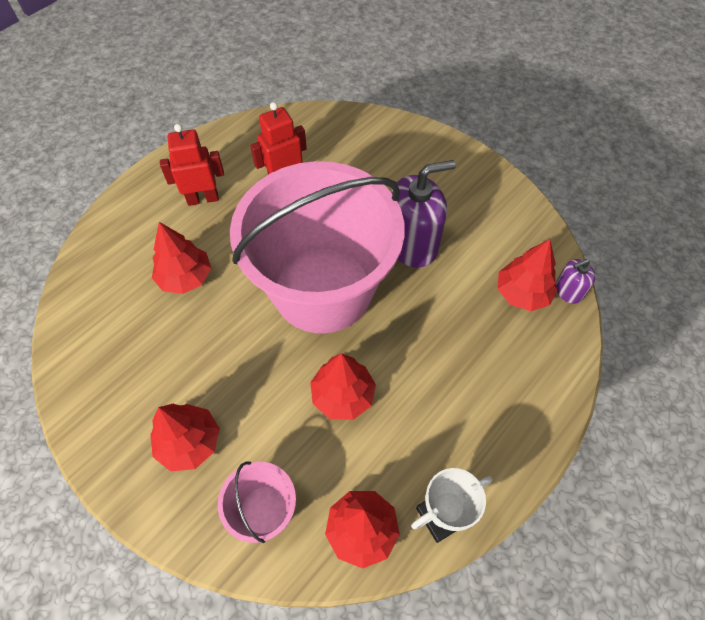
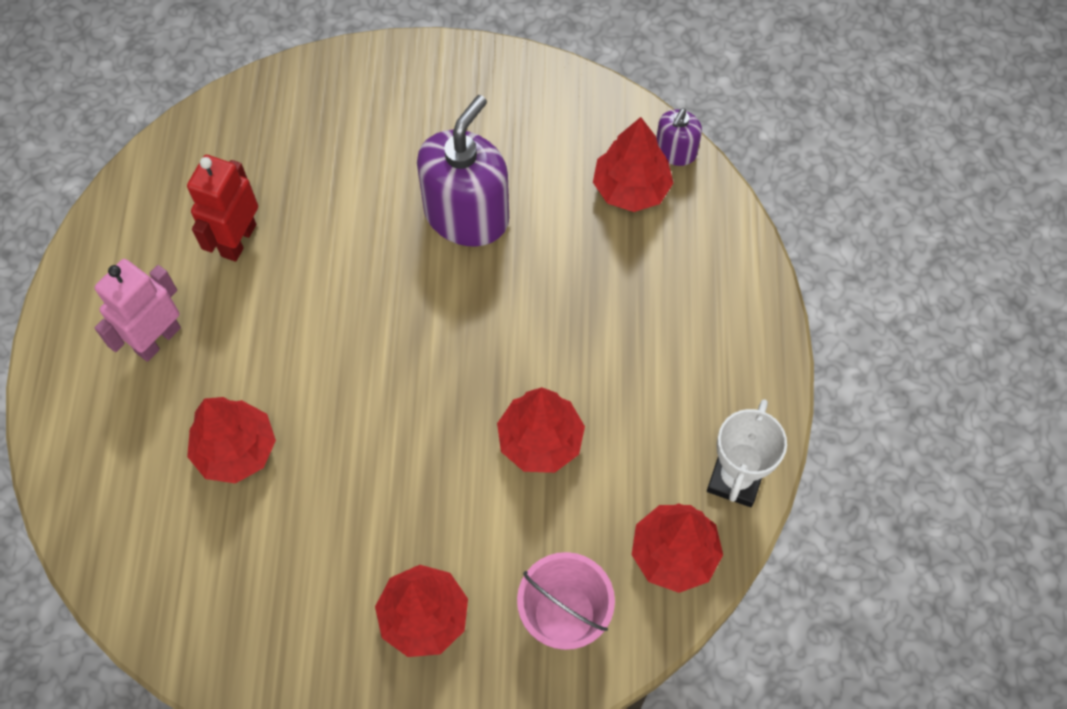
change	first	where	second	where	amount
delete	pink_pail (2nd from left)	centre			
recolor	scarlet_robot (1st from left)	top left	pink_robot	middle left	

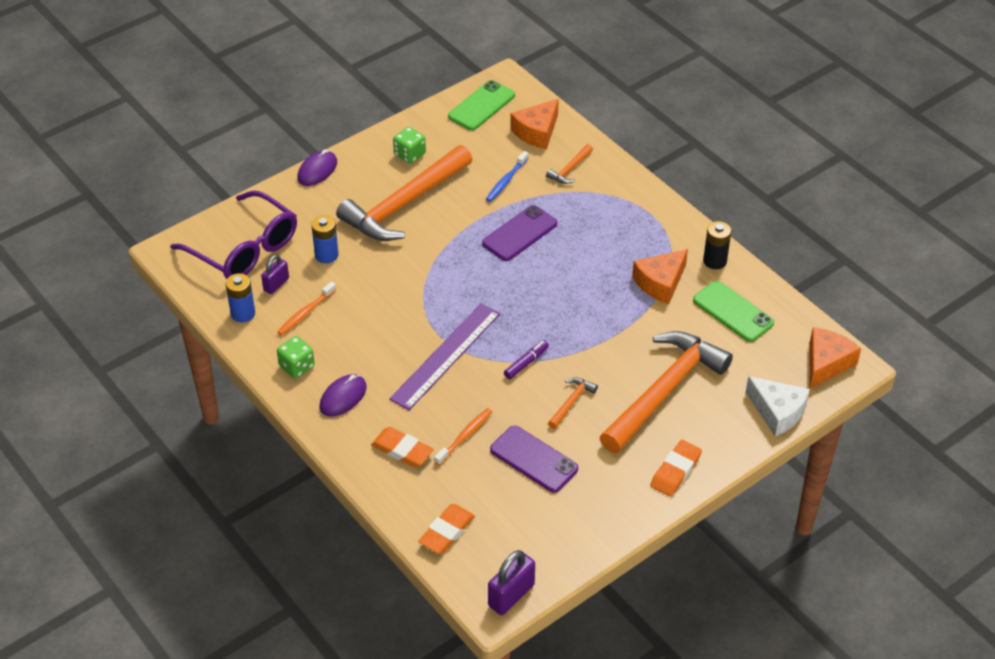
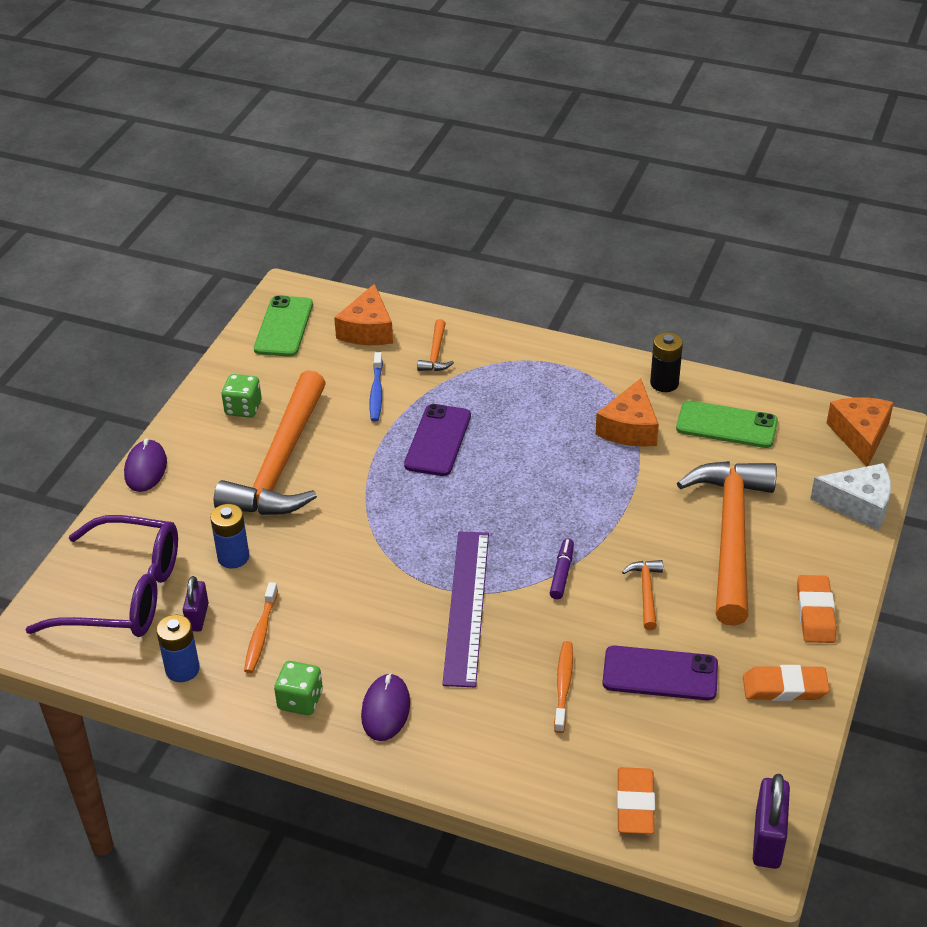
change	first	where	second	where	amount
move	bright_orange_gum_eraser (1st from left in the first image)	bottom centre	bright_orange_gum_eraser (2nd from left)	bottom right	

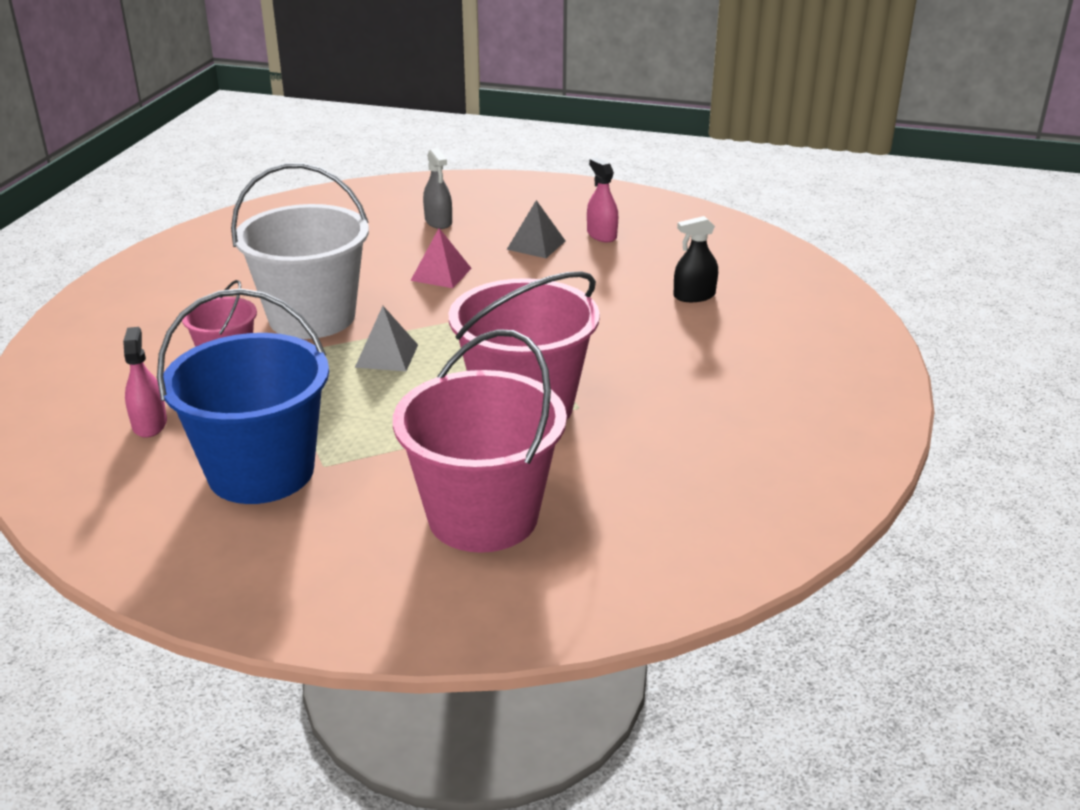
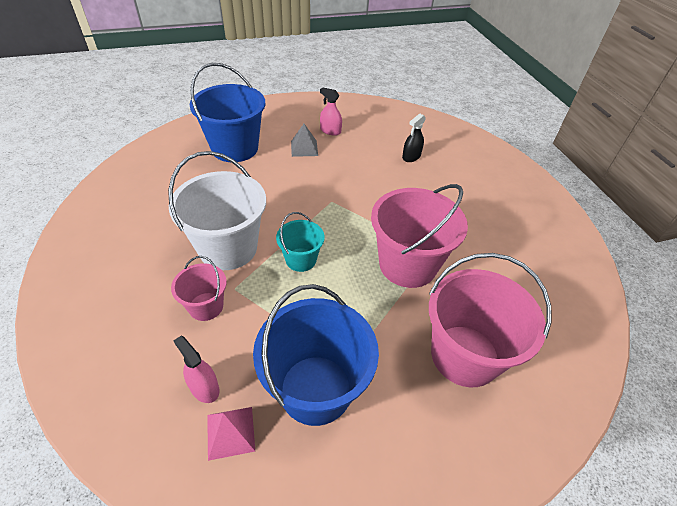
change	first	where	second	where	amount
move	pink_pyramid_shape	top centre		bottom centre	
replace	ash-grey_pyramid_shape (1st from left)	centre	teal_pail	centre	
replace	ash-grey_spray_bottle	top centre	cobalt_pail (1st from left)	top centre	

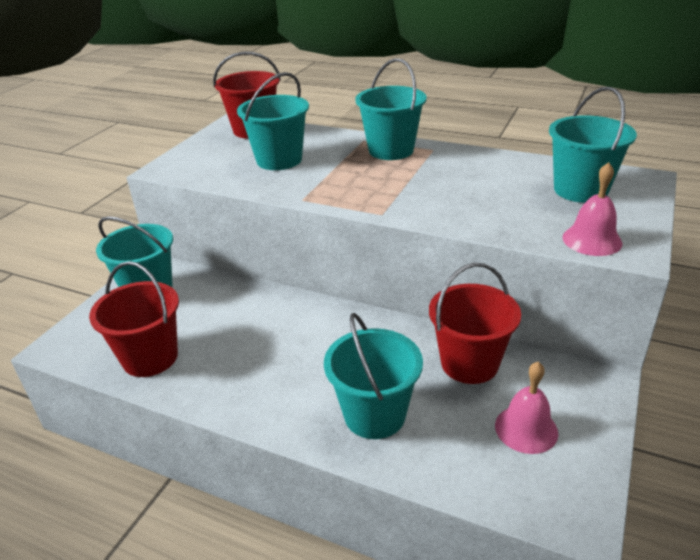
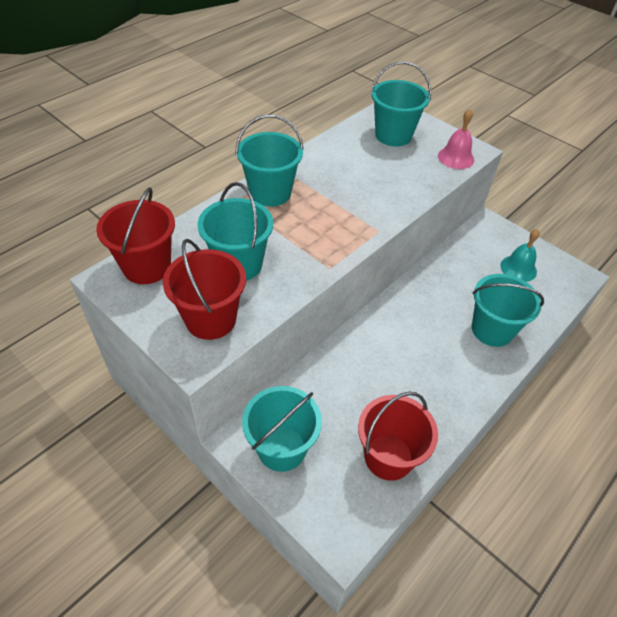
change	first	where	second	where	amount
move	scarlet_pail (3rd from left in the first image)	middle right	scarlet_pail (2nd from left)	middle left	
recolor	pink_school_bell (1st from left)	bottom right	teal_school_bell	middle right	

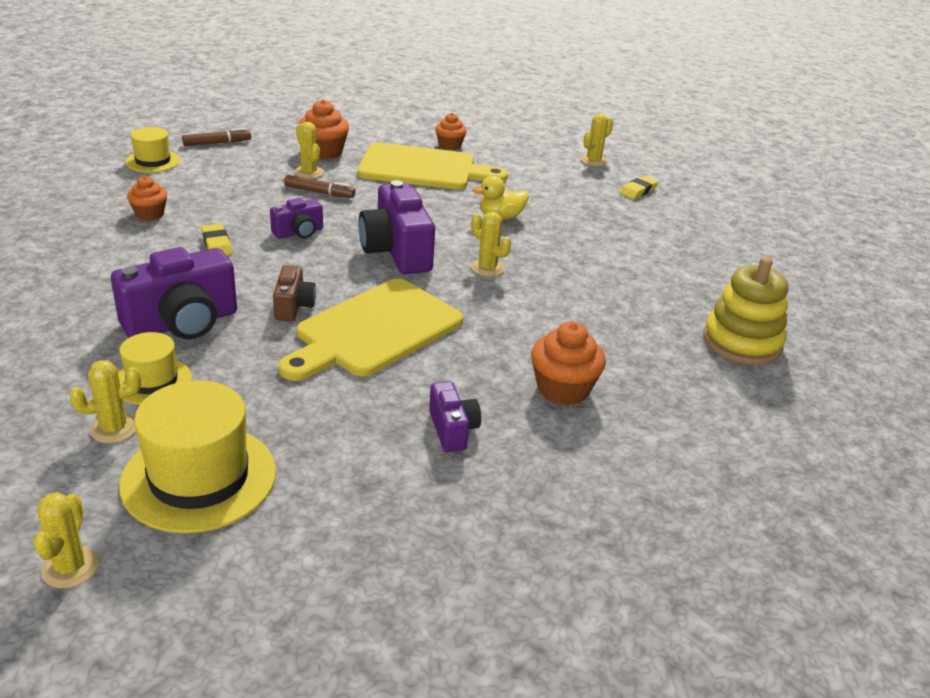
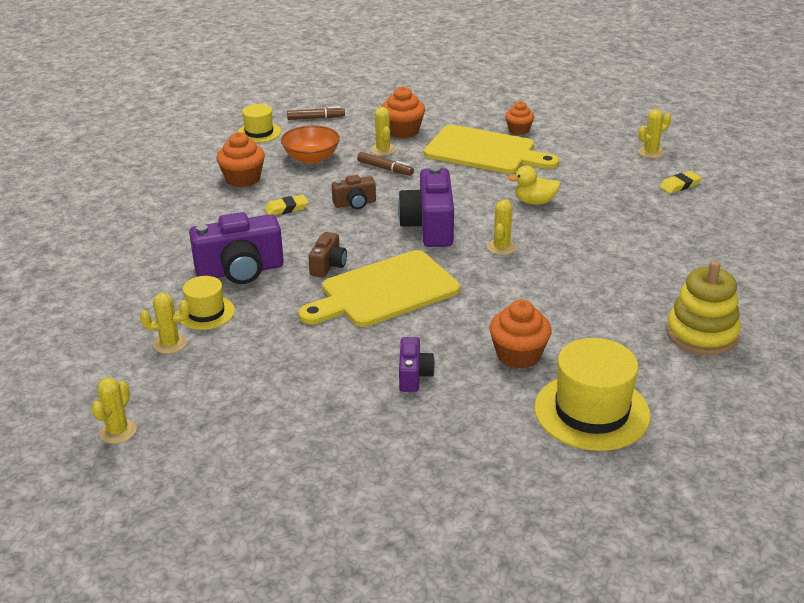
change	first	where	second	where	amount
insert			bright_orange_serving_bowl	top centre	
move	golden_tall_hat (3rd from left)	middle left		middle right	
recolor	violet_photo_camera (2nd from left)	top left	dark_brown_photo_camera (2nd from left)	top centre	
rotate	golden_gum_eraser (1st from left)	middle left		centre	75 degrees clockwise
rotate	golden_prickly_plant (4th from left)	centre		centre	45 degrees clockwise
resize	bright_orange_cupcake (1st from left)	top left		top left	x1.53

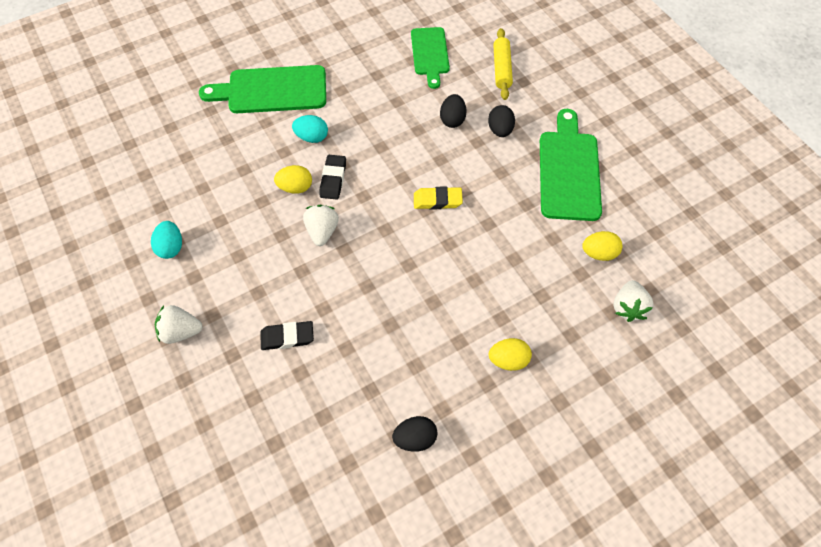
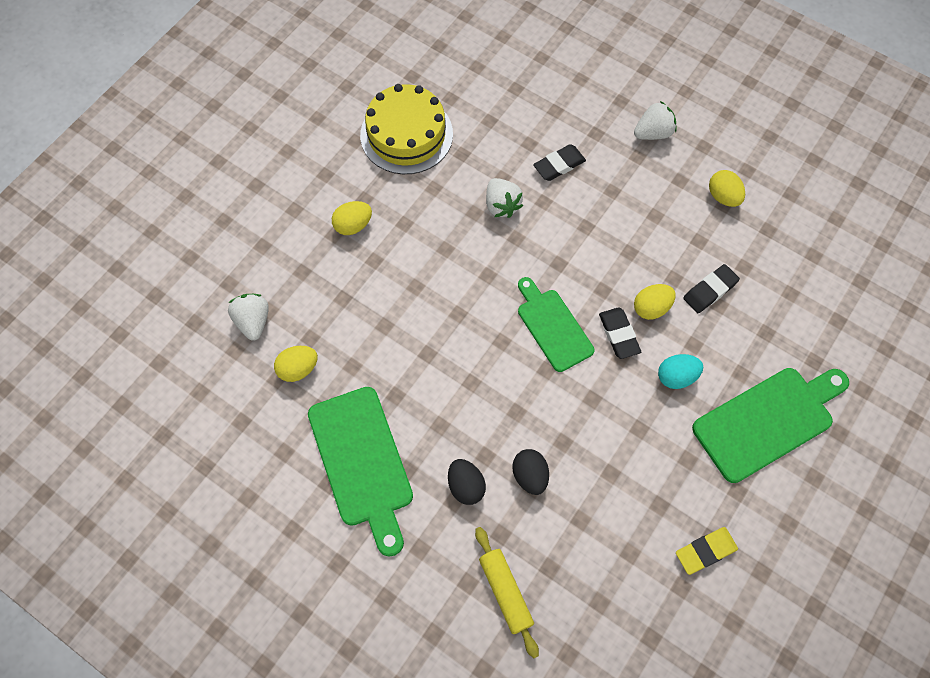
change	first	where	second	where	amount
insert			black_gum_eraser (3rd from left)	middle right	
move	snow-white_strawberry (2nd from left)	centre		top centre	
move	emerald_chopping_board (2nd from left)	top centre		centre	
move	golden_gum_eraser	centre		bottom right	
replace	black_egg (1st from left)	bottom centre	golden_layer_cake	top centre	
recolor	teal_egg (1st from left)	middle left	golden_egg (4th from left)	top right	

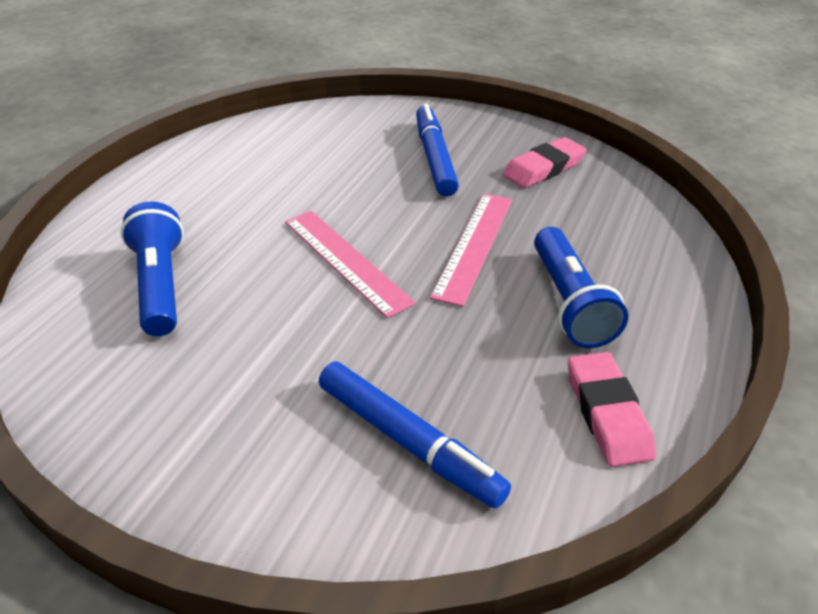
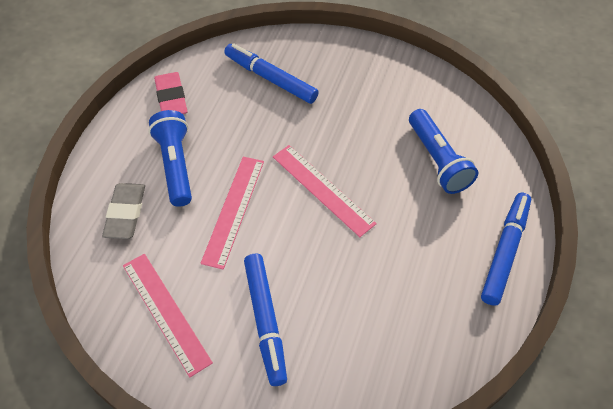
change	first	where	second	where	amount
insert			ash-grey_gum_eraser	middle left	
insert			cobalt_felt_pen (3rd from left)	middle right	
replace	pink_gum_eraser (1st from left)	top centre	pink_measuring_stick (1st from left)	bottom left	

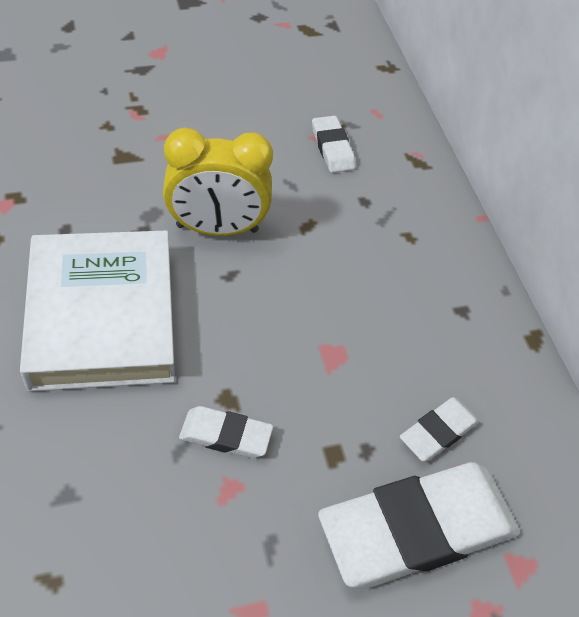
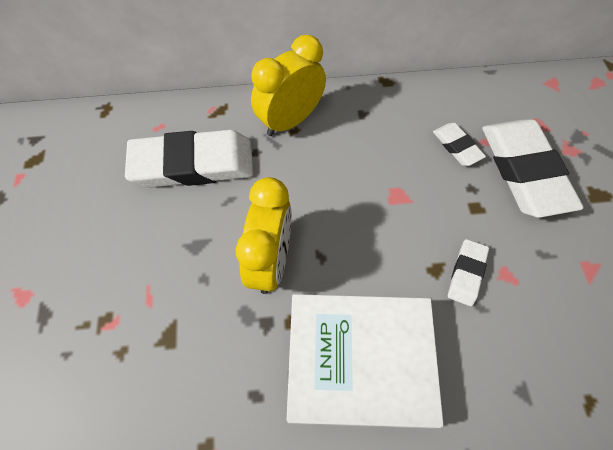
change	first	where	second	where	amount
insert			golden_alarm_clock (2nd from left)	top centre	
resize	snow-white_gum_eraser (2nd from left in the first image)	top centre	snow-white_gum_eraser (1st from left)	middle left	x2.11

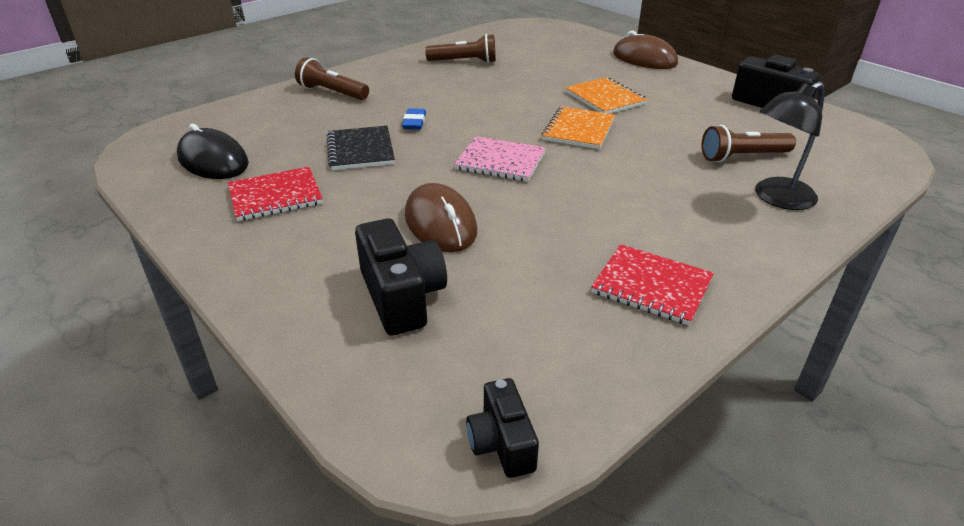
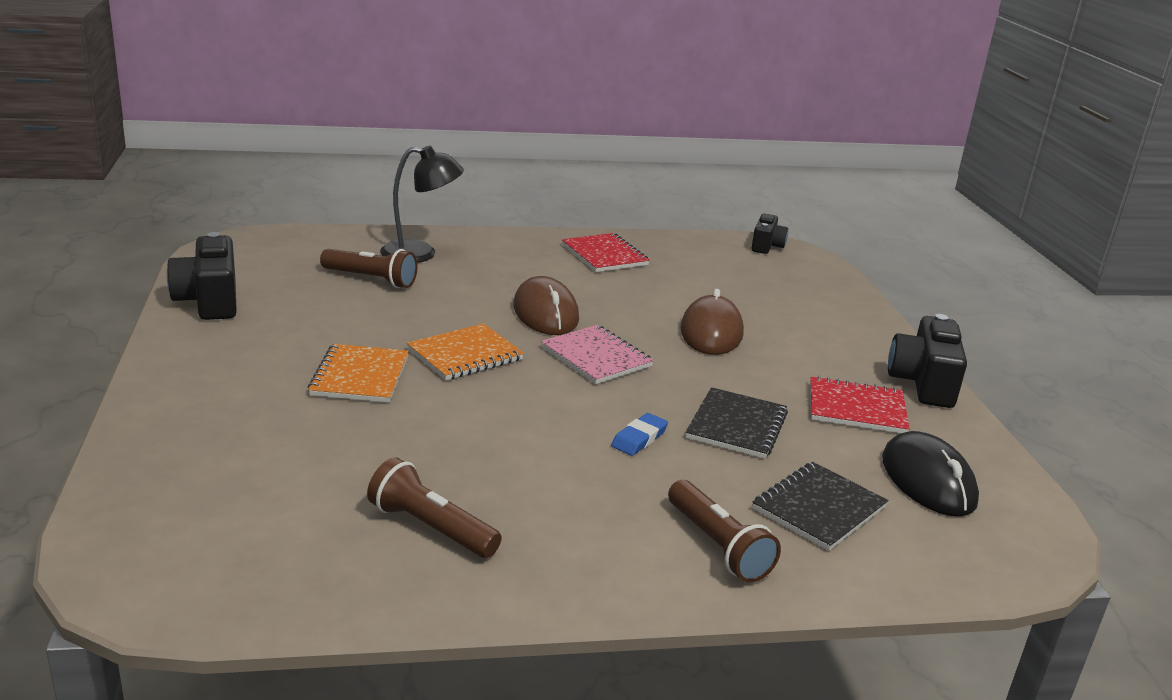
change	first	where	second	where	amount
insert			black_notepad (2nd from left)	bottom right	
move	black_photo_camera (1st from left in the first image)	centre	black_photo_camera (3rd from left)	middle right	
move	dark_brown_computer_mouse (2nd from left in the first image)	top right	dark_brown_computer_mouse (1st from left)	centre	

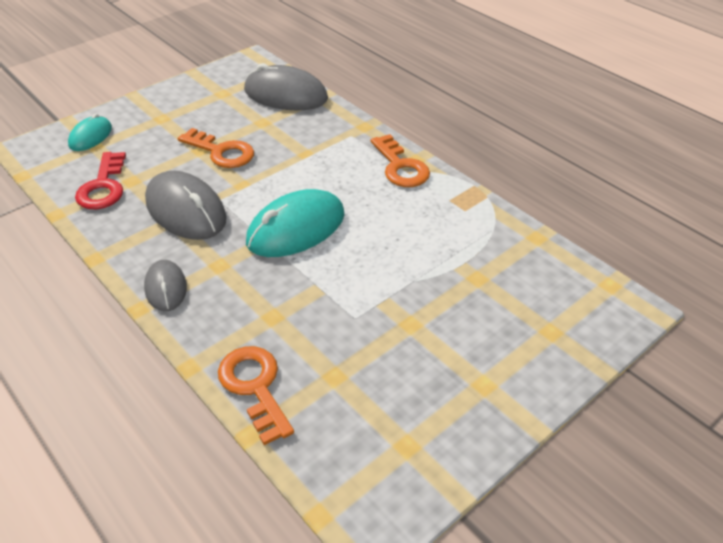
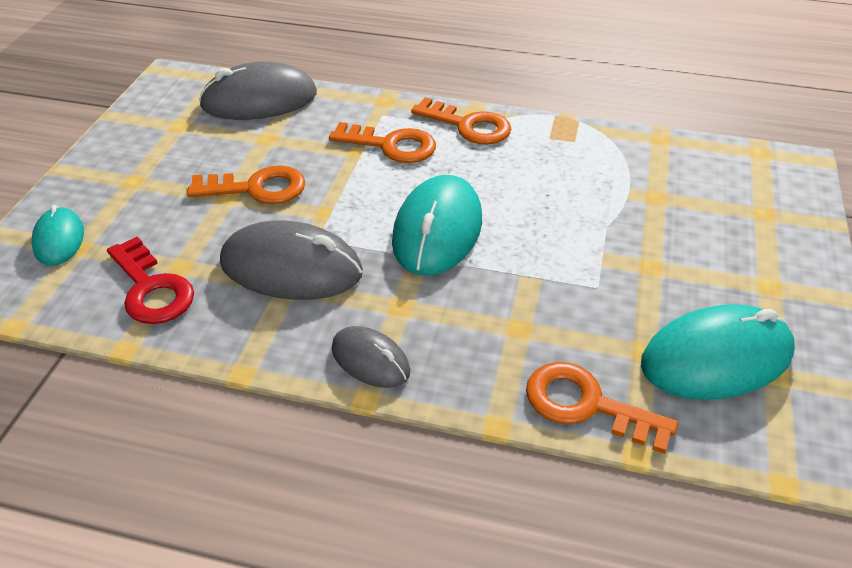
change	first	where	second	where	amount
insert			bright_orange_latchkey (2nd from left)	top centre	
insert			teal_computer_mouse (3rd from left)	middle right	

